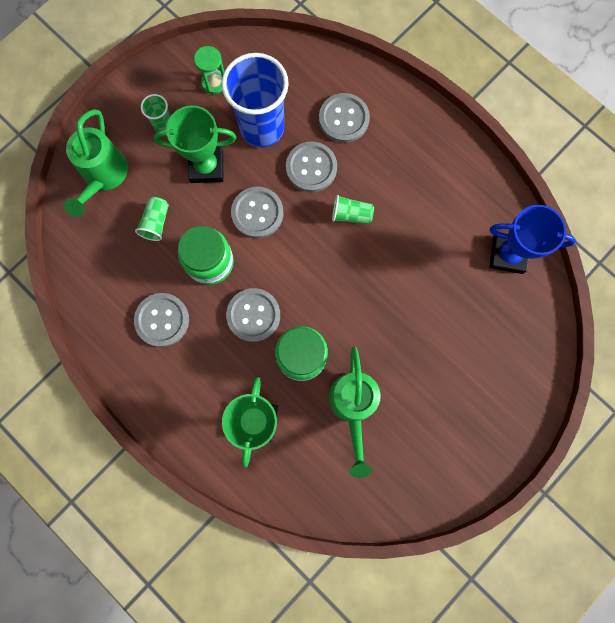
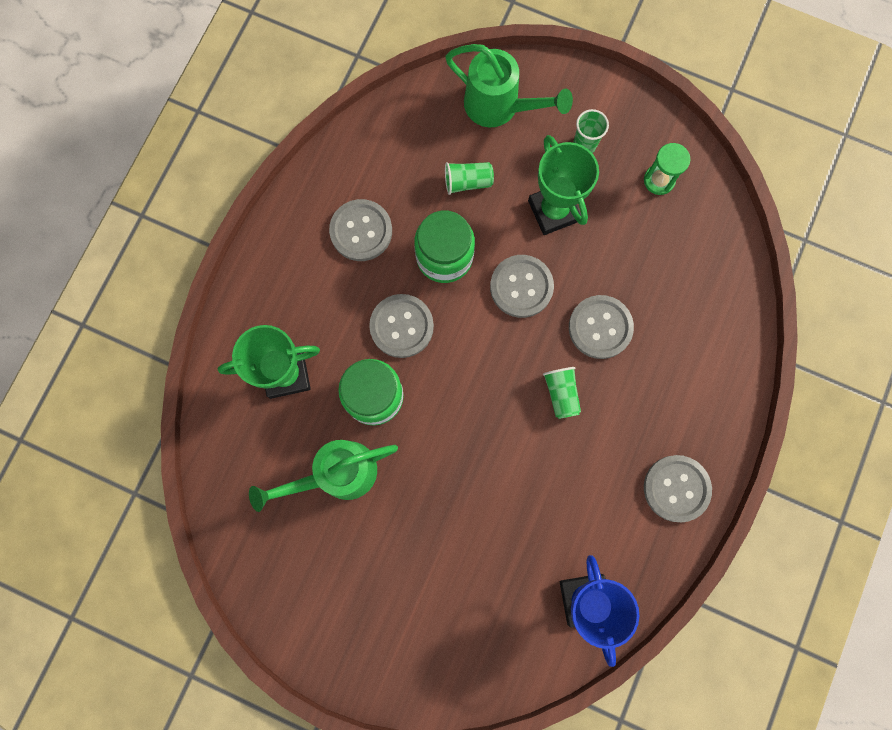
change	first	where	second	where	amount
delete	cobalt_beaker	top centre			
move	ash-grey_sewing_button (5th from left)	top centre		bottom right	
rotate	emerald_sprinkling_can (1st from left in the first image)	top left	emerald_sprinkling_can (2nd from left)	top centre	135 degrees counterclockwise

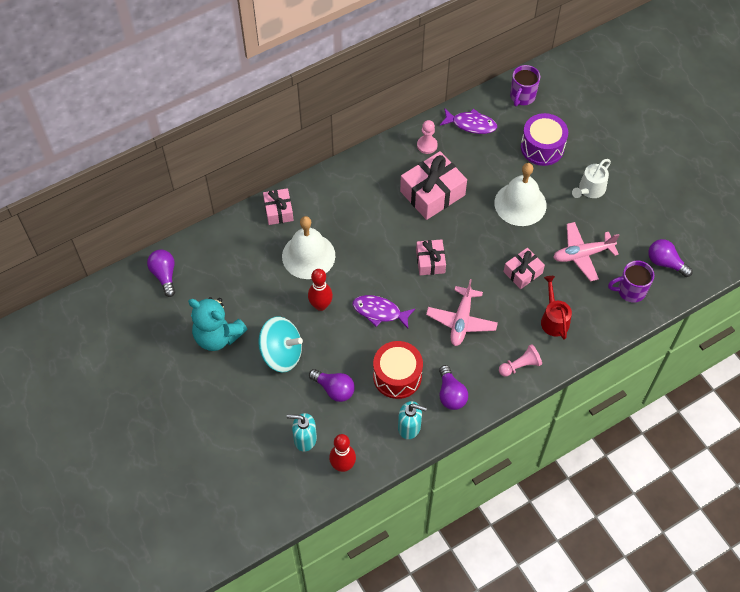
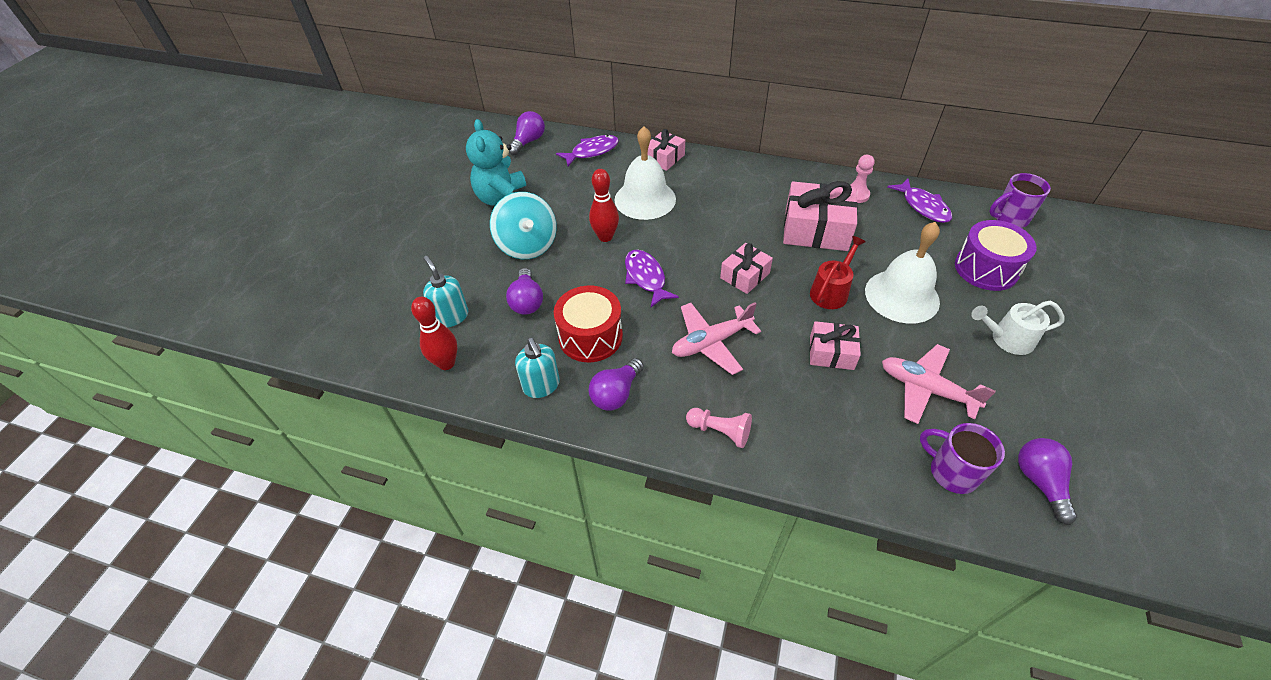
change	first	where	second	where	amount
insert			violet_fish (1st from left)	top centre	
move	scarlet_sprinkling_can	middle right		centre	

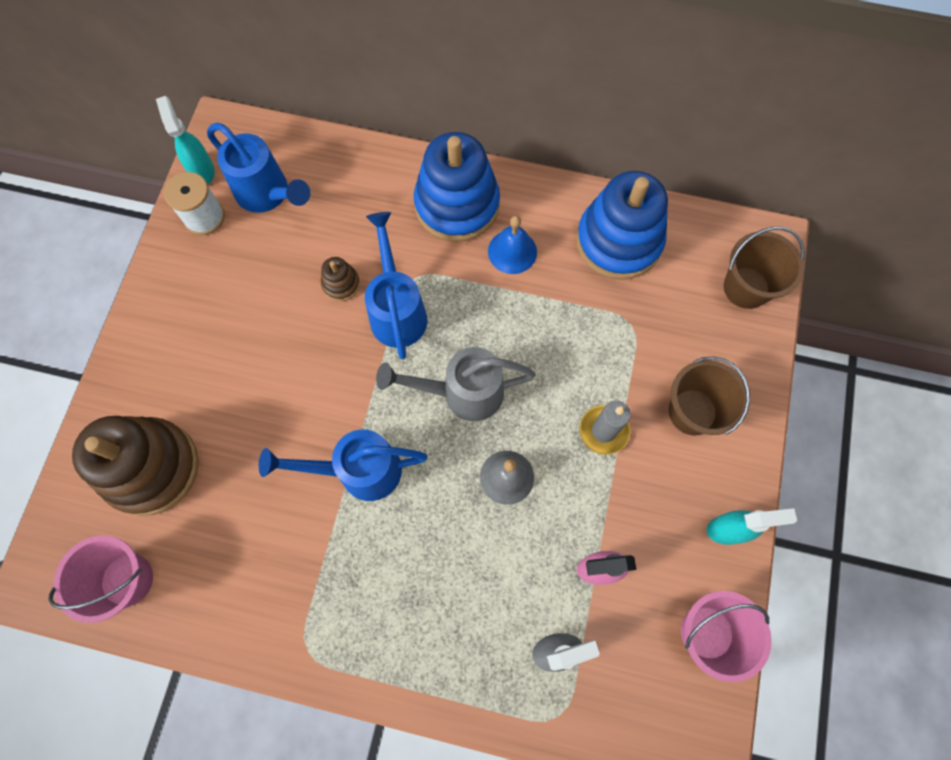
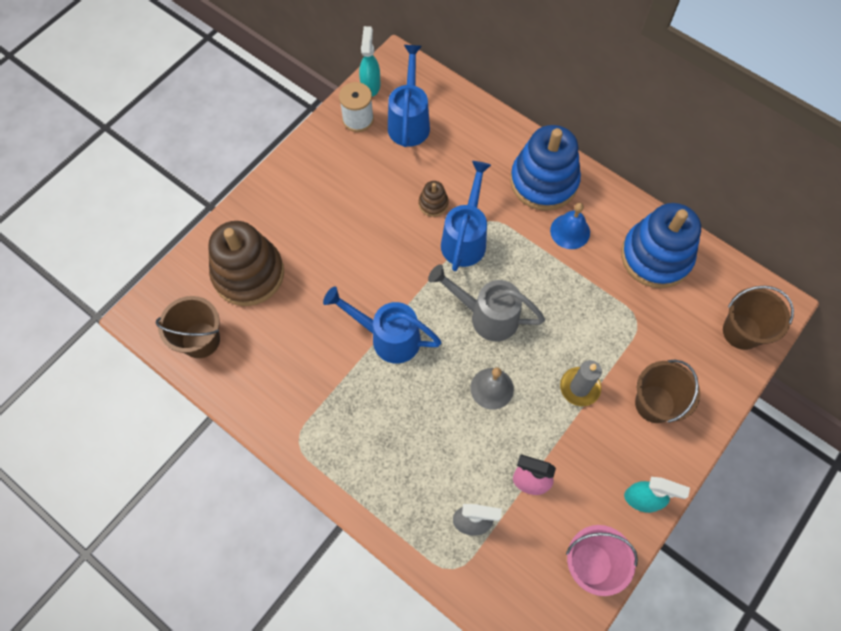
change	first	where	second	where	amount
recolor	pink_pail (1st from left)	bottom left	dark_brown_pail (1st from left)	middle left	
rotate	cobalt_sprinkling_can (1st from left in the first image)	top left	cobalt_sprinkling_can (2nd from left)	top centre	150 degrees counterclockwise

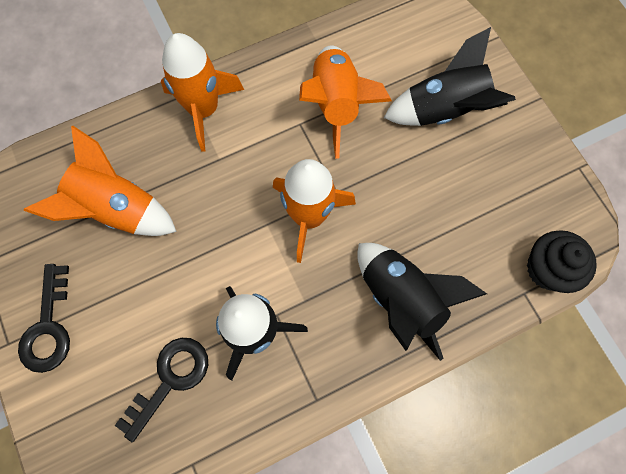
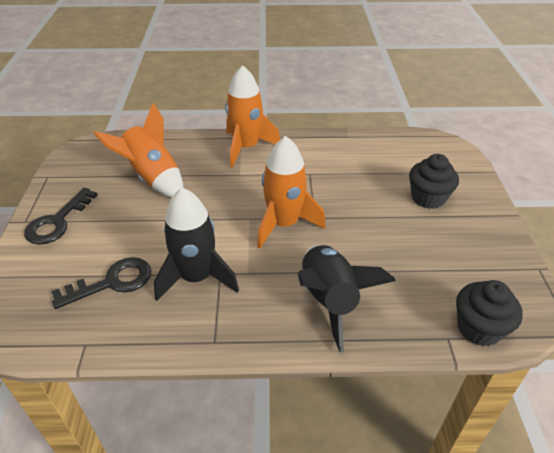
change	first	where	second	where	amount
delete	bright_orange_toy_rocket (4th from left)	top centre			
replace	black_toy_rocket (3rd from left)	top right	black_cupcake (1st from left)	middle right	

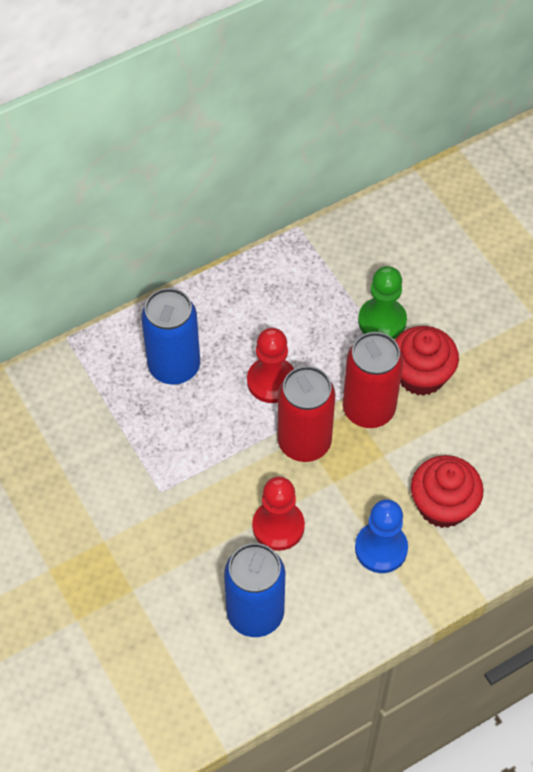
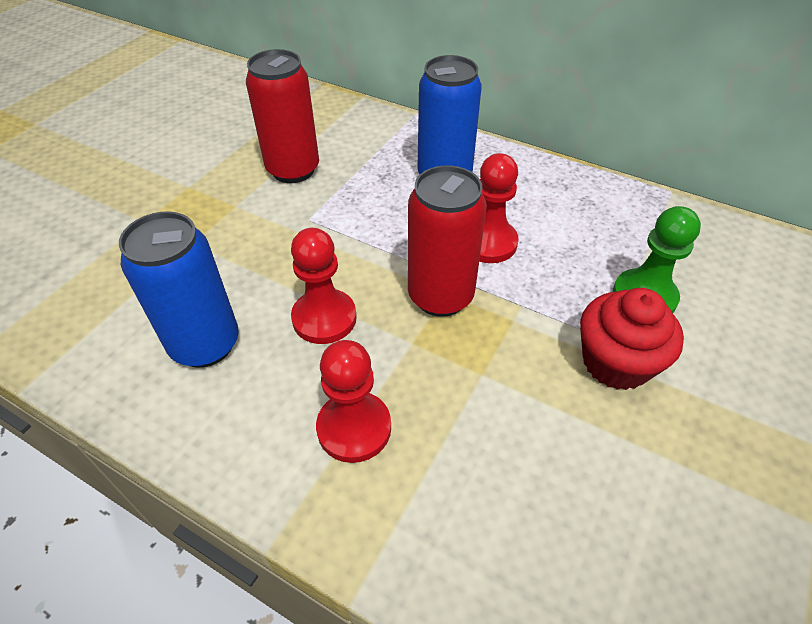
change	first	where	second	where	amount
delete	scarlet_cupcake (2nd from left)	middle right			
move	scarlet_can (2nd from left in the first image)	middle right	scarlet_can (1st from left)	top centre	
recolor	cobalt_pawn	bottom right	scarlet_pawn (2nd from left)	centre	

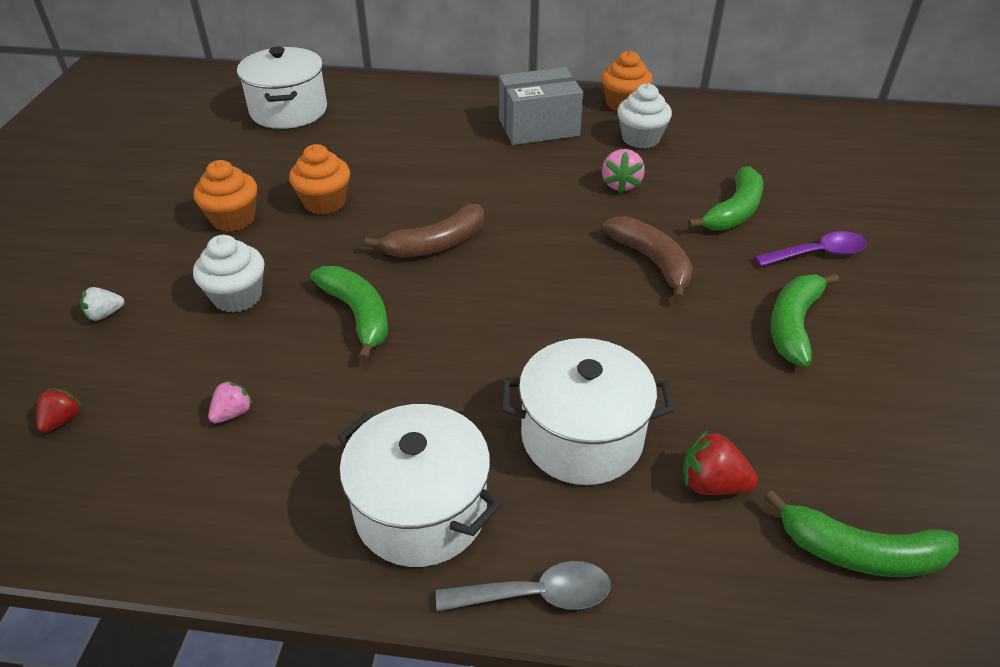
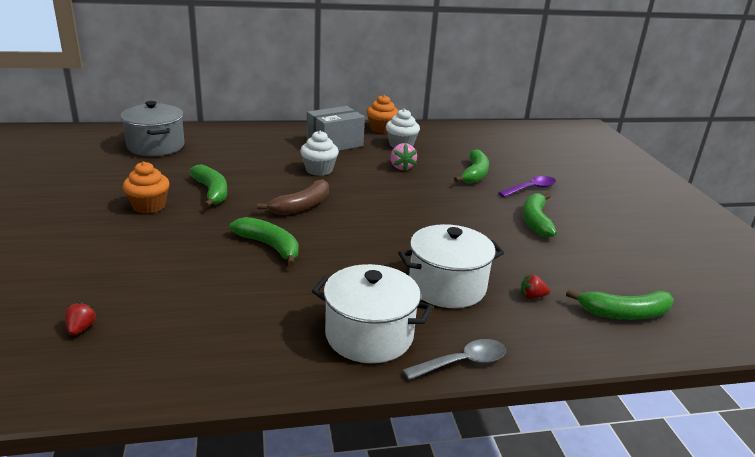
change	first	where	second	where	amount
delete	snow-white_strawberry	middle left			
delete	pink_strawberry (1st from left)	middle left			
delete	dark_brown_banana_fruit (2nd from left)	centre			
move	snow-white_cupcake (1st from left)	middle left		centre	
replace	bright_orange_cupcake (2nd from left)	top left	emerald_banana_fruit (1st from left)	middle left	
recolor	snow-white_stockpot (1st from left)	top left	ash-grey_stockpot	top left	
resize	scarlet_strawberry (2nd from left)	bottom right		middle right	x0.66

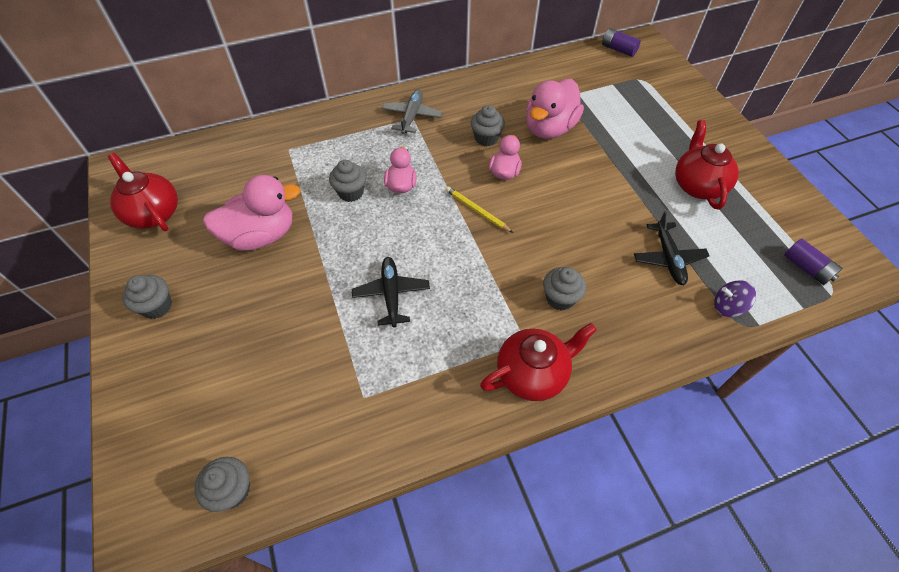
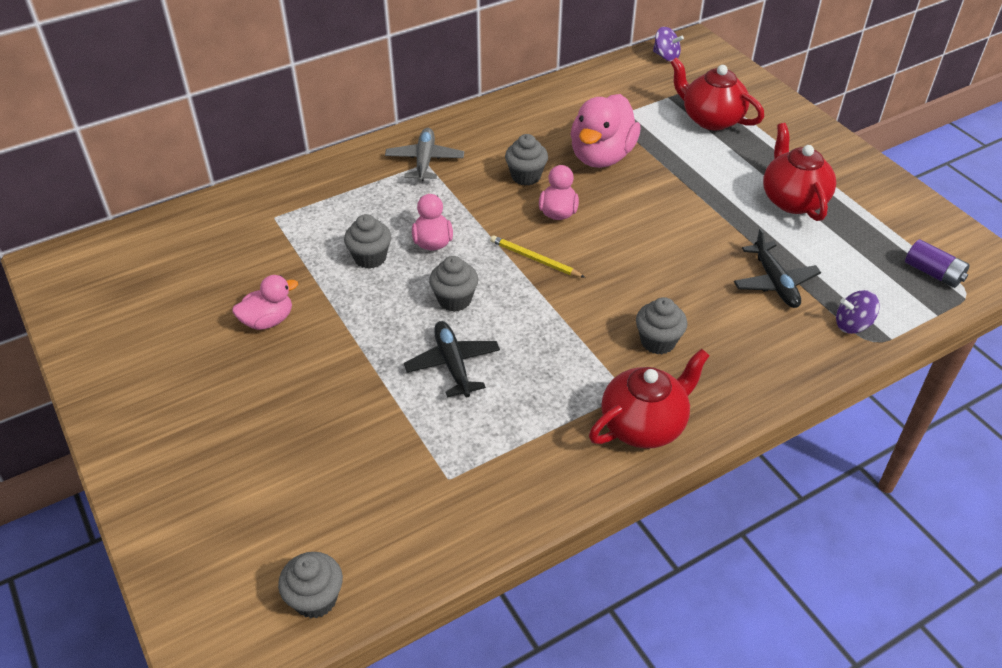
change	first	where	second	where	amount
move	scarlet_china_teapot (1st from left in the first image)	middle left	scarlet_china_teapot (2nd from left)	top right	
move	ash-grey_cupcake (1st from left in the first image)	middle left	ash-grey_cupcake (3rd from left)	centre	
replace	violet_battery (1st from left)	top right	violet_spinning_top (1st from left)	top right	
resize	pink_duck (1st from left)	middle left		middle left	x0.57

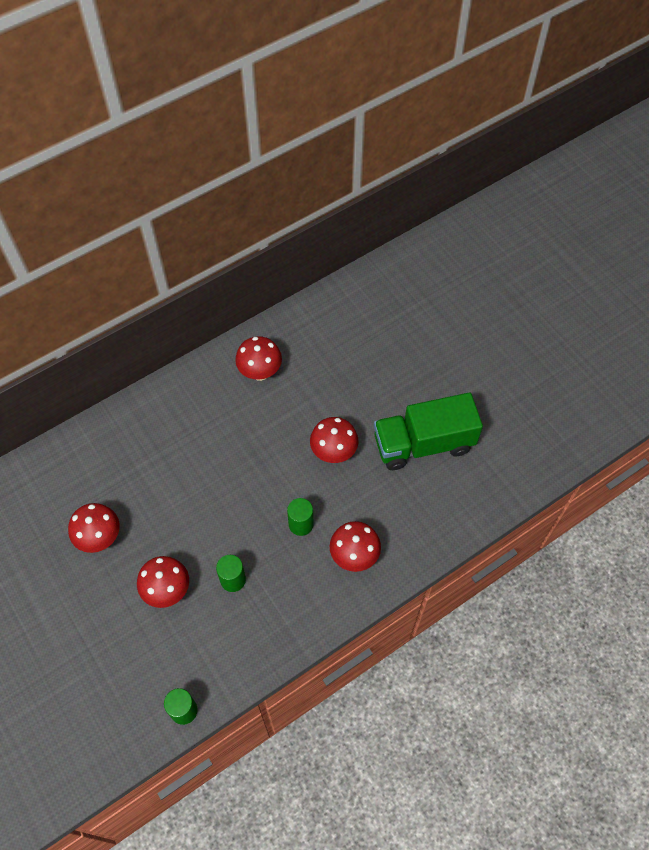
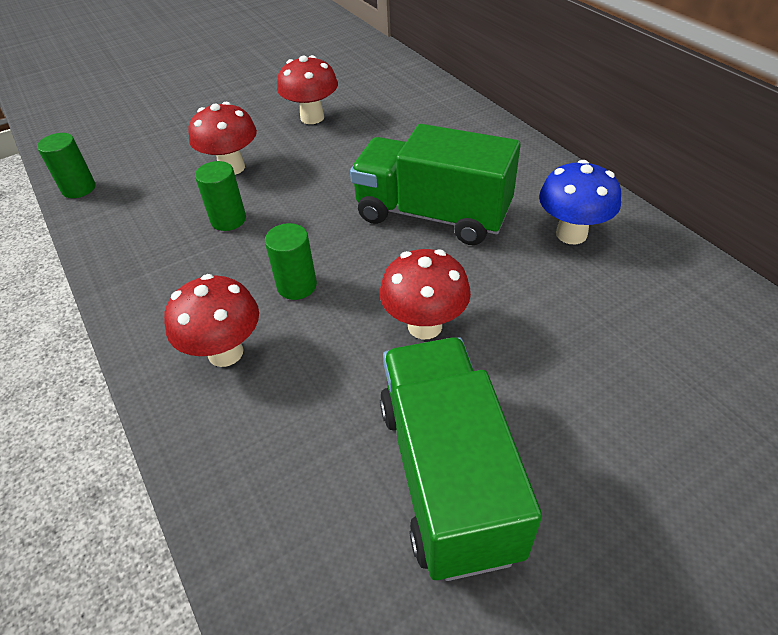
change	first	where	second	where	amount
insert			emerald_lorry (1st from left)	top centre	
recolor	scarlet_fungus (3rd from left)	centre	cobalt_fungus	top right	

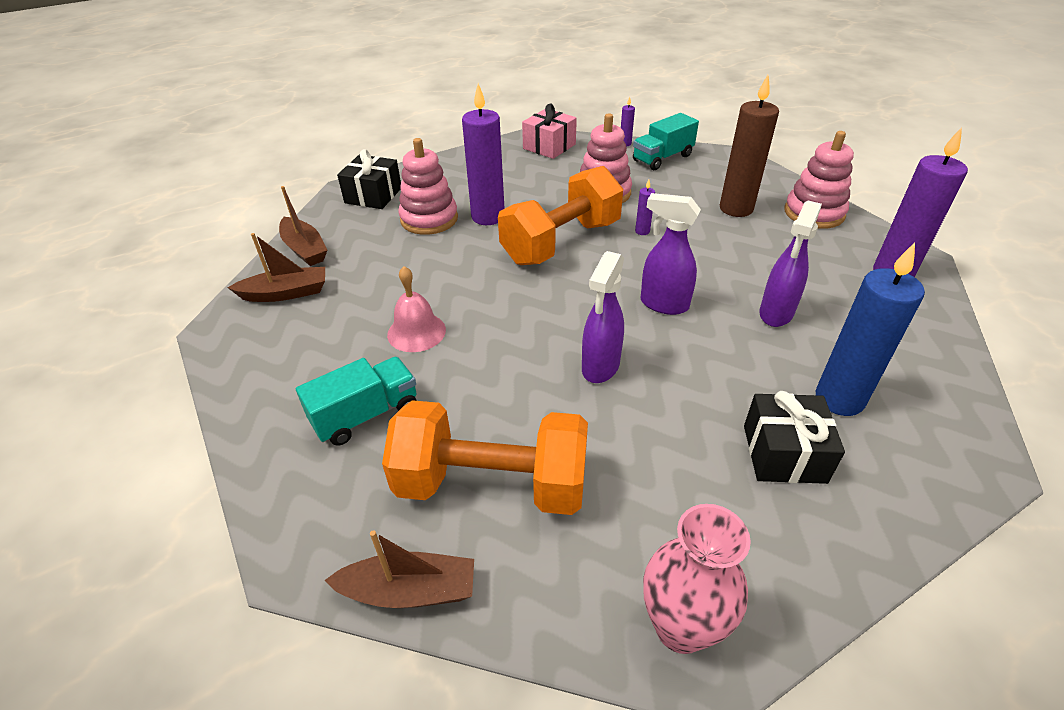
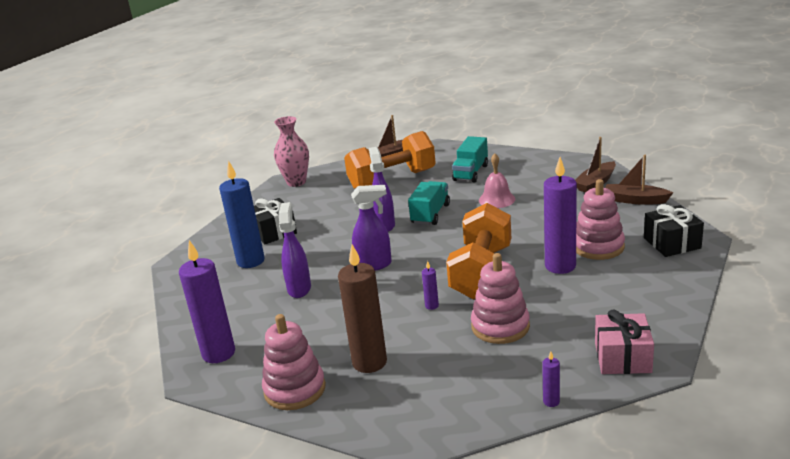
change	first	where	second	where	amount
move	teal_lorry (2nd from left in the first image)	top centre	teal_lorry (1st from left)	centre	

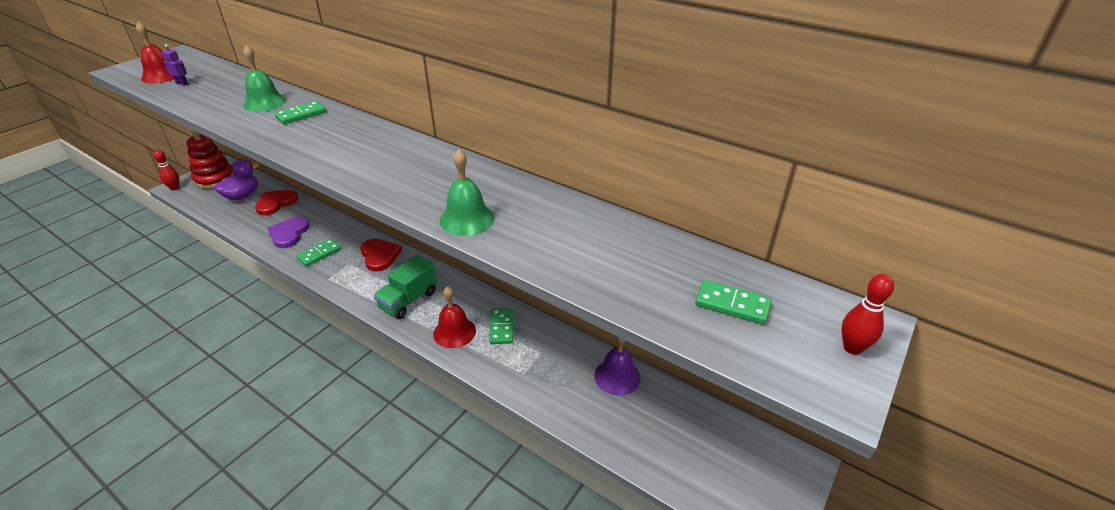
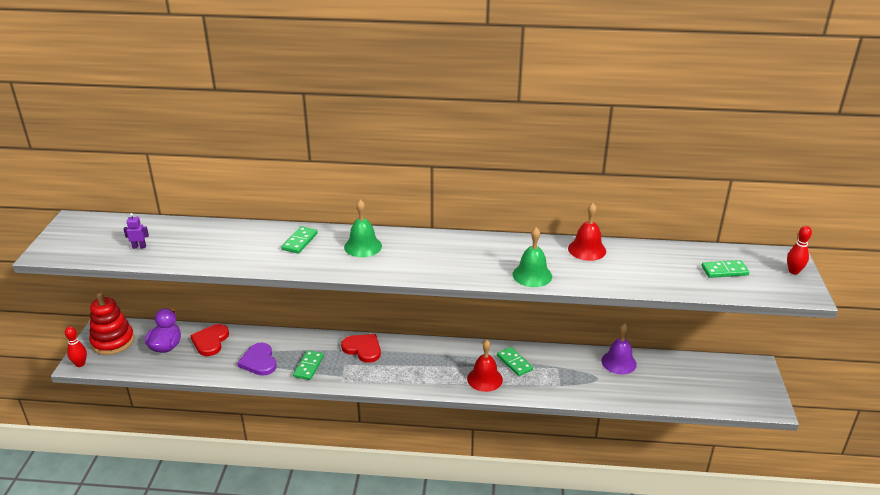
change	first	where	second	where	amount
delete	emerald_lorry	centre			
move	scarlet_school_bell (1st from left in the first image)	top left	scarlet_school_bell (2nd from left)	middle right	
move	emerald_school_bell (1st from left)	top left		centre	

